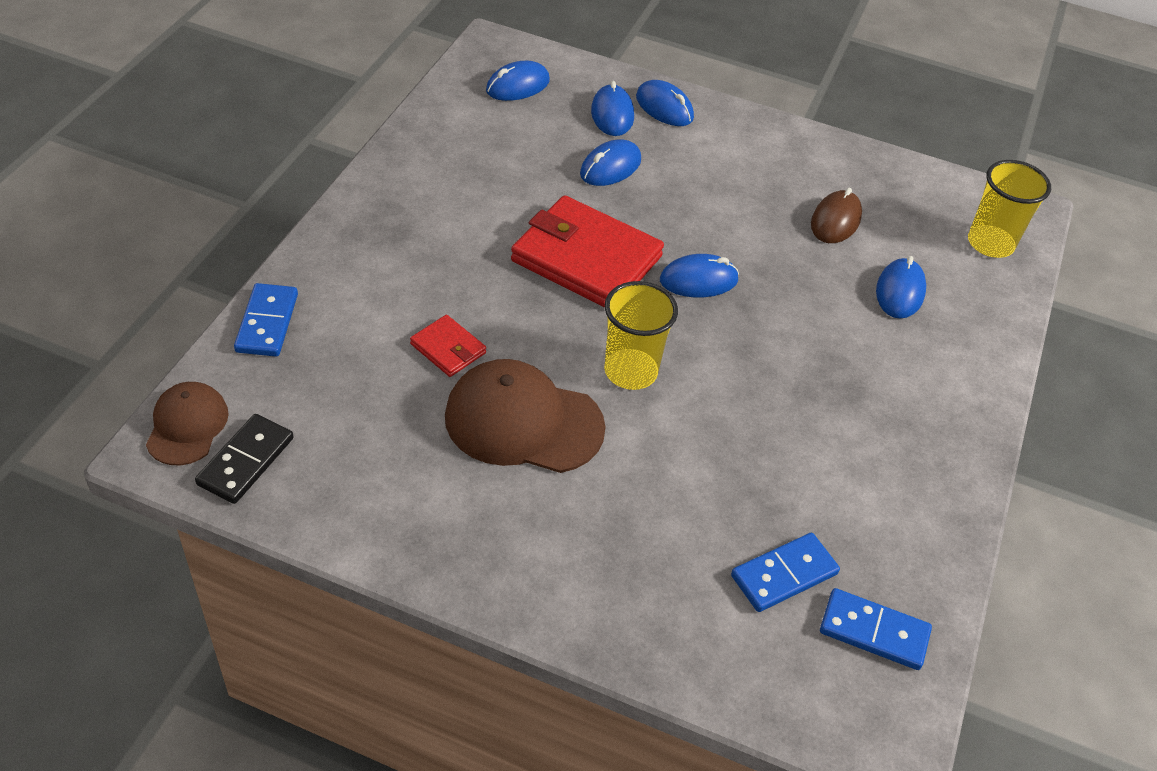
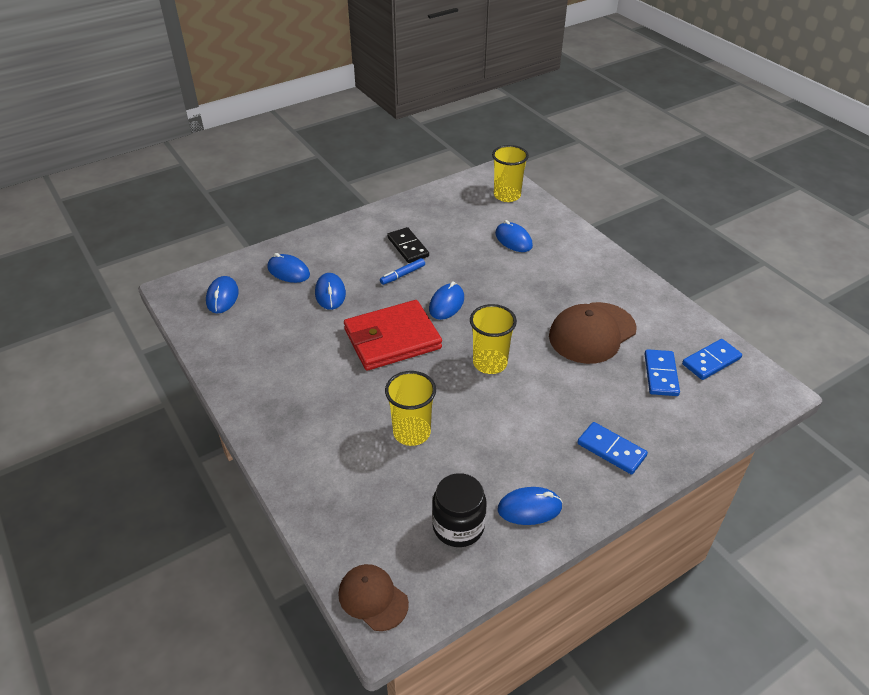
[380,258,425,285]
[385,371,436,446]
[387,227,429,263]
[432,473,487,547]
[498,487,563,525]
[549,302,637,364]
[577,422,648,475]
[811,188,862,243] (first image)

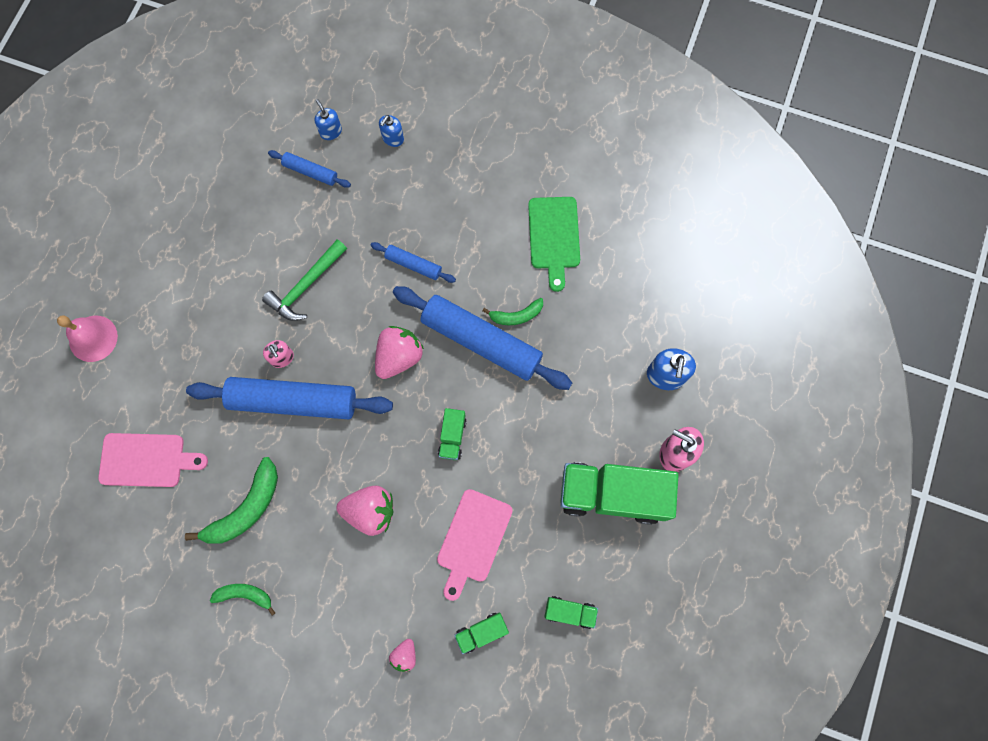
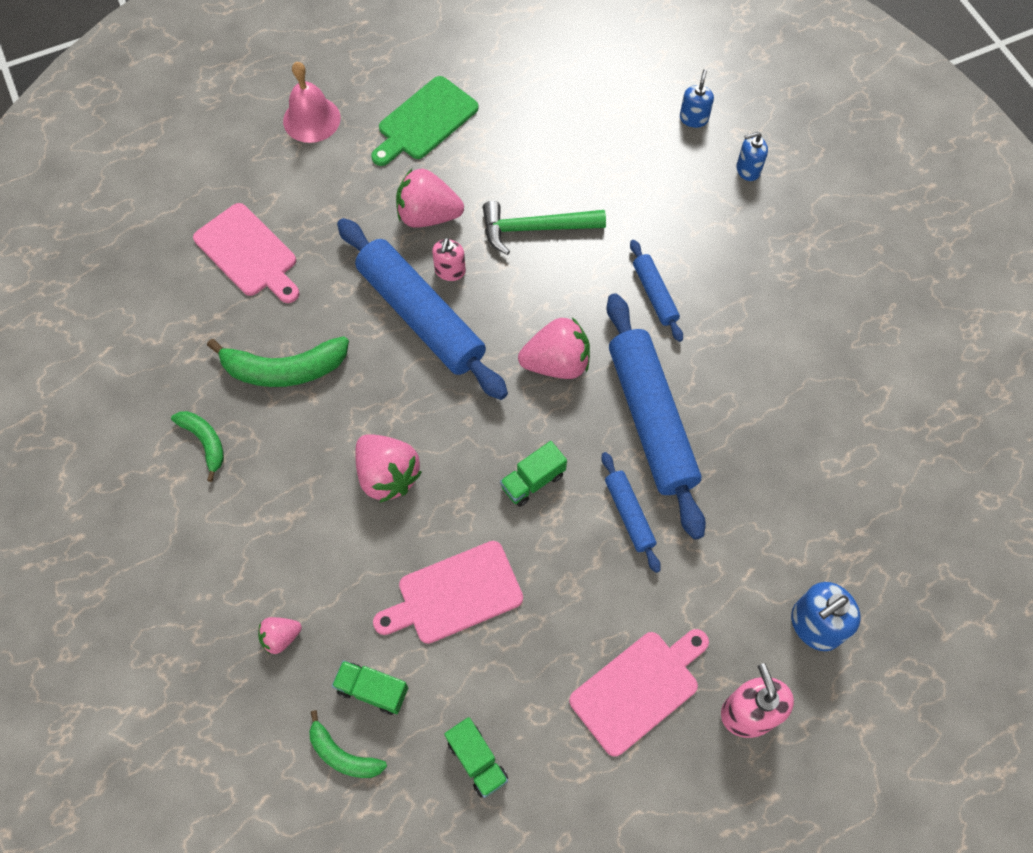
[309,710,387,778]
[371,76,479,166]
[396,169,464,228]
[569,629,709,757]
[601,452,661,573]

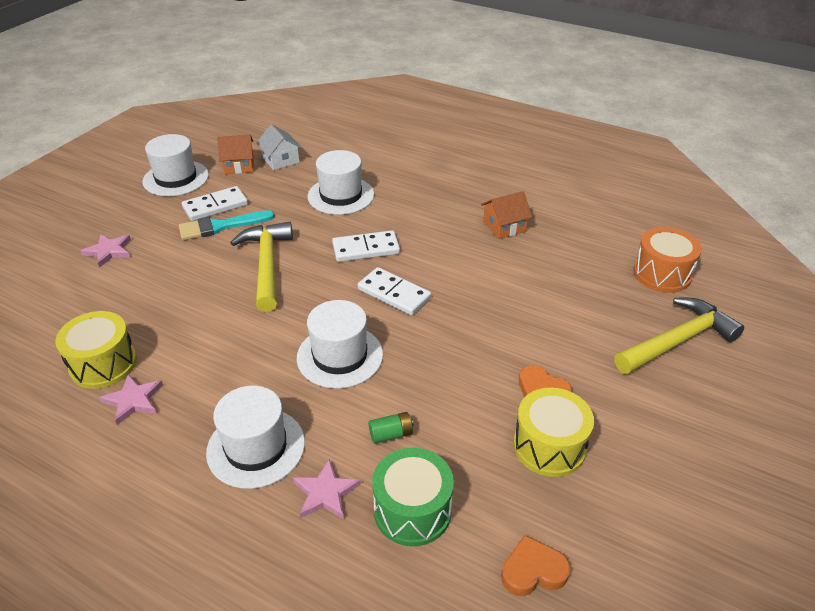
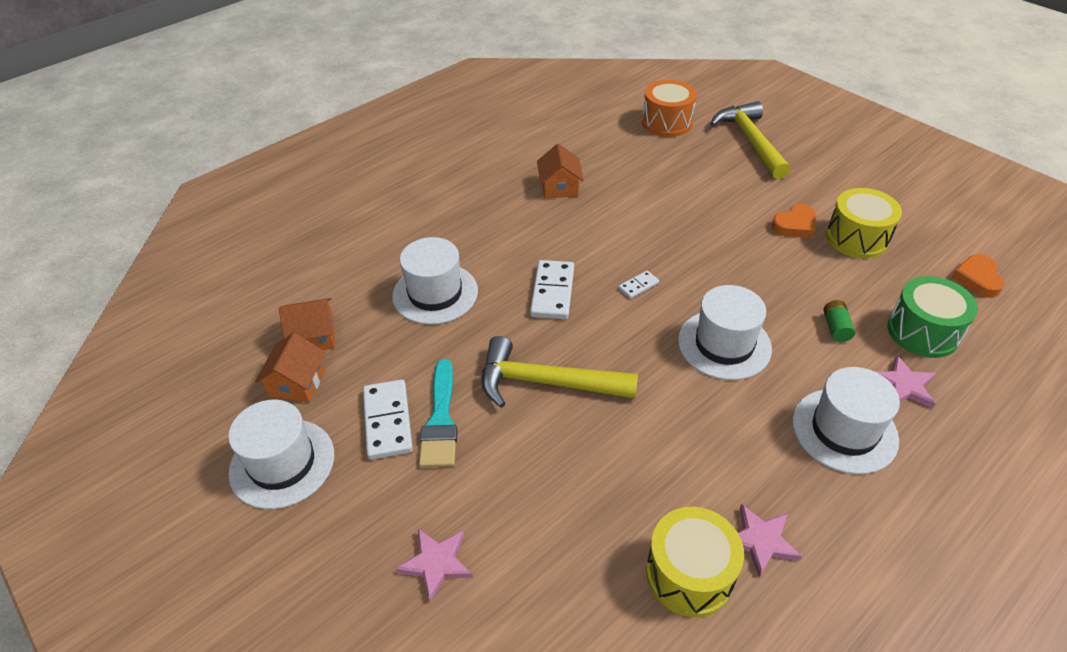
[279,298,335,350]
[618,270,659,299]

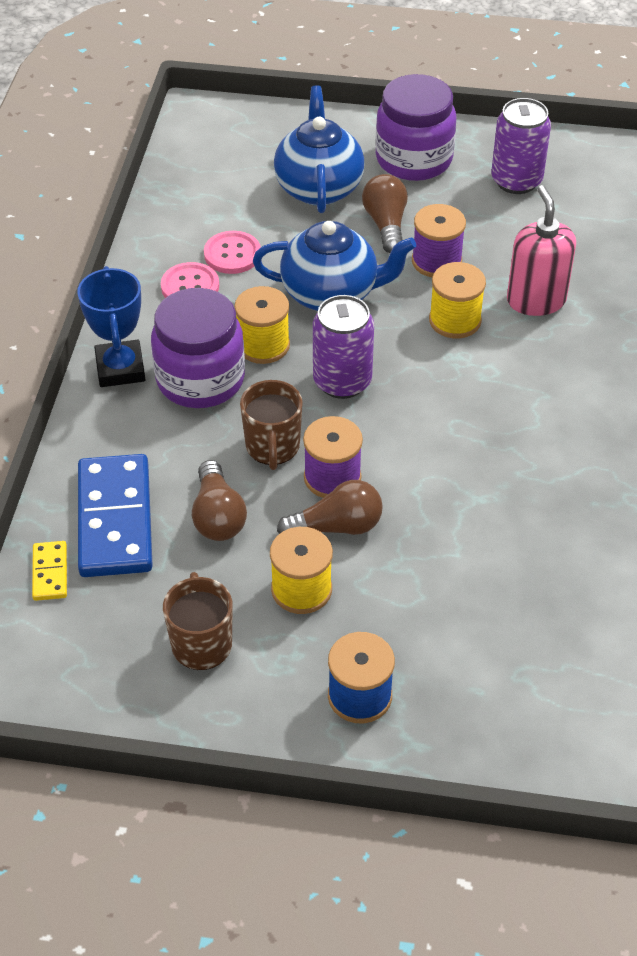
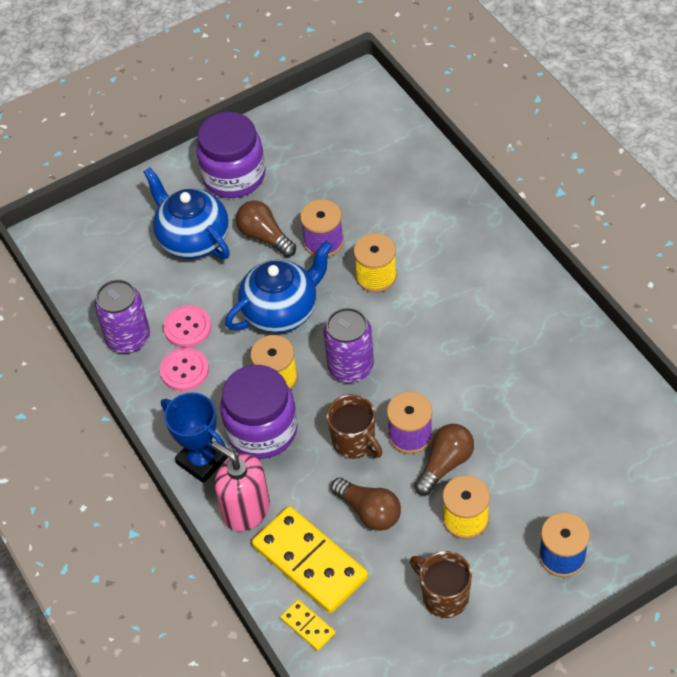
[94,279,150,353]
[212,441,270,531]
[252,506,368,613]

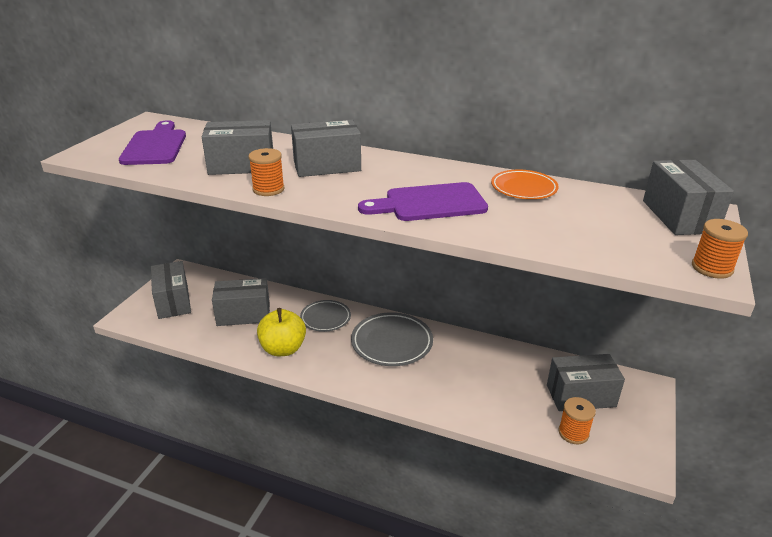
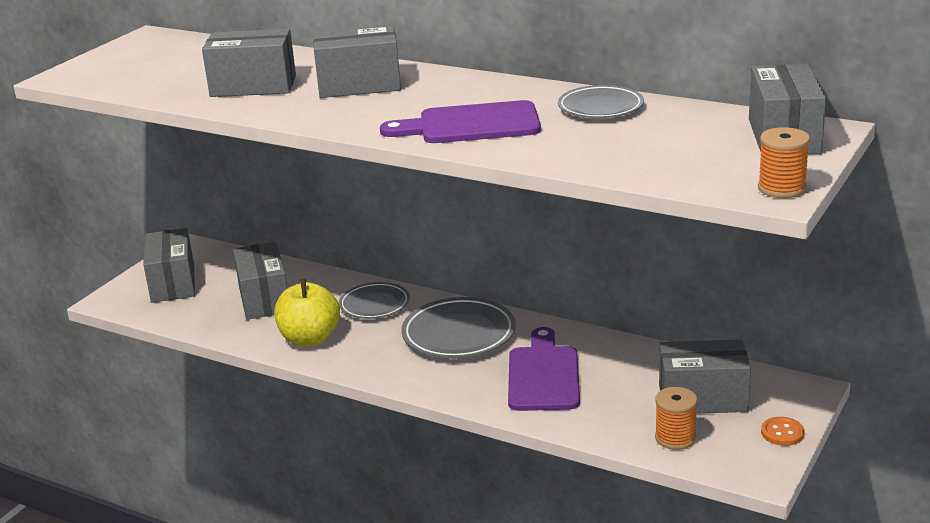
[233,242,287,320]
[508,327,580,411]
[558,85,644,118]
[761,417,804,446]
[249,148,284,196] (first image)

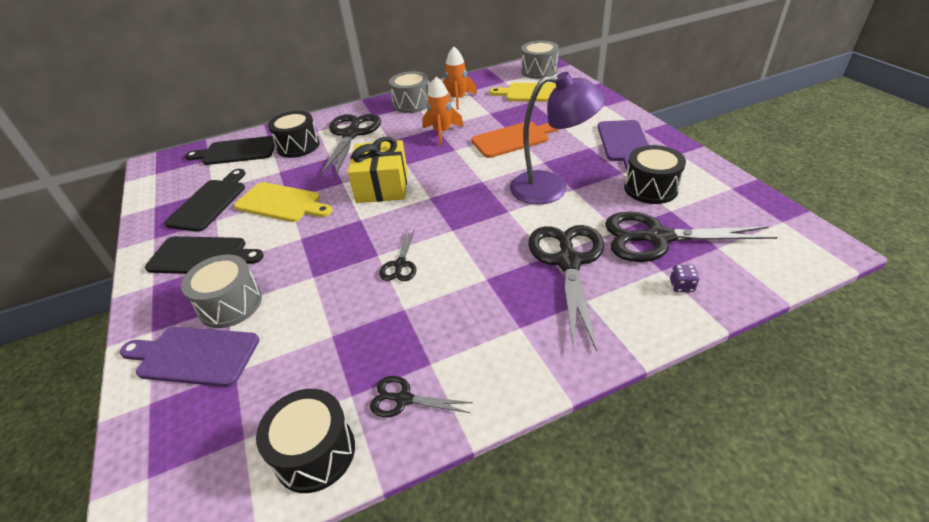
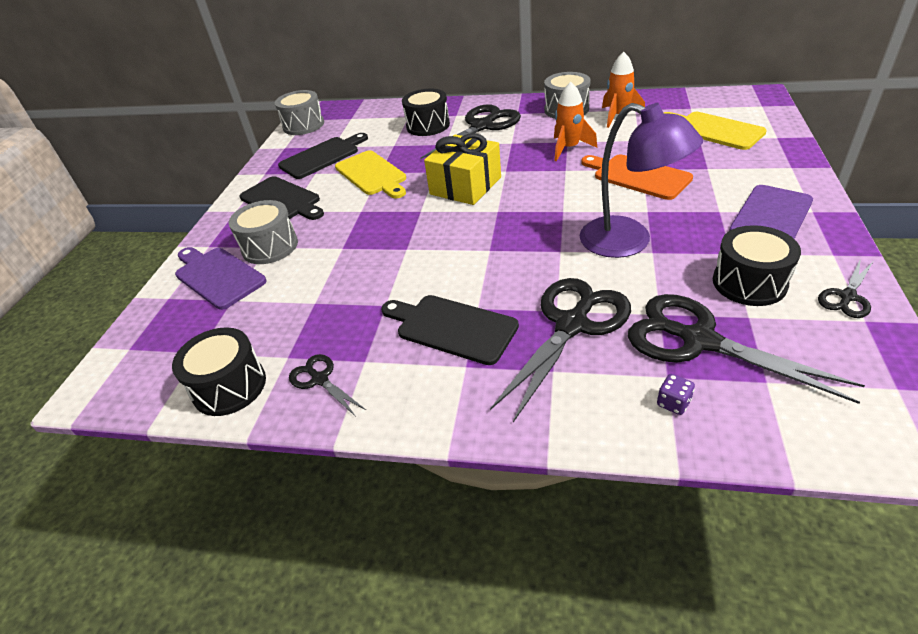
[275,90,324,135]
[381,295,519,365]
[581,154,693,200]
[818,259,873,318]

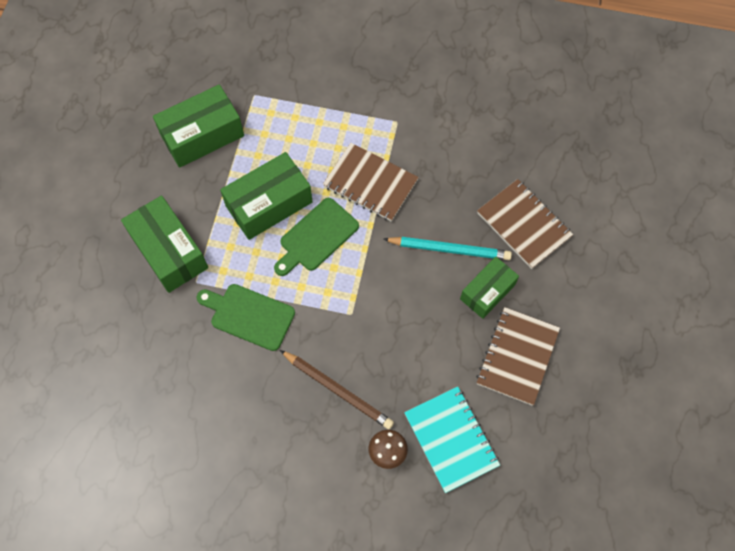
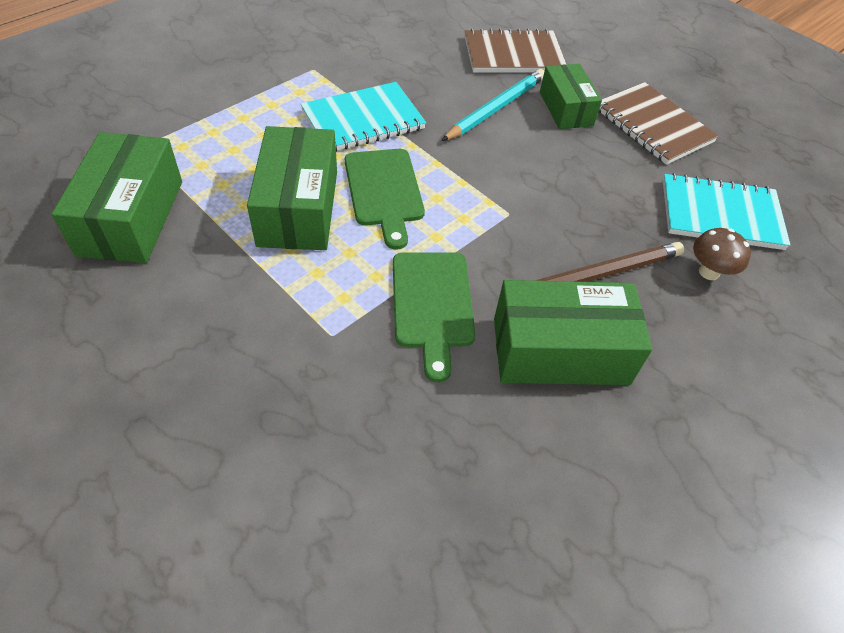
[301,82,426,152]
[393,252,475,383]
[494,280,653,385]

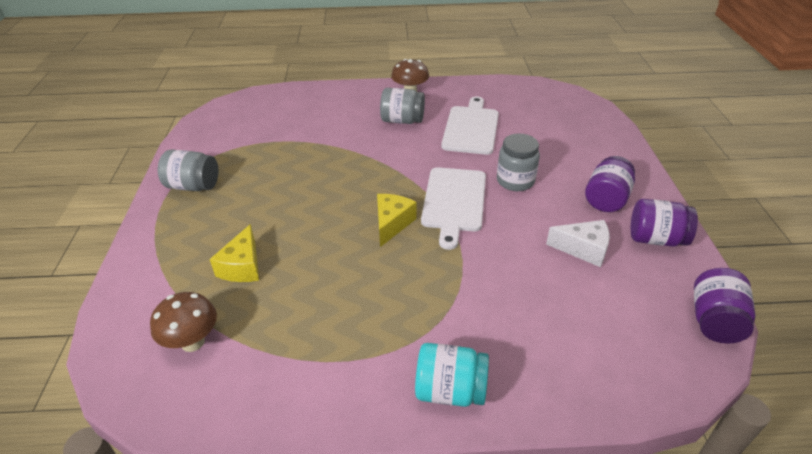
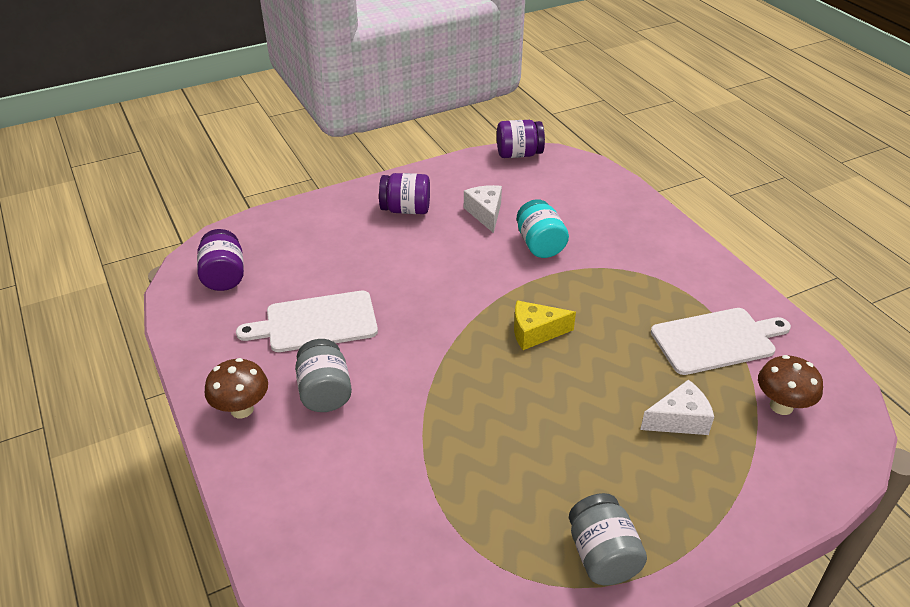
[197,229,244,291]
[517,199,569,258]
[640,379,714,435]
[651,308,791,375]
[497,134,540,191] (first image)

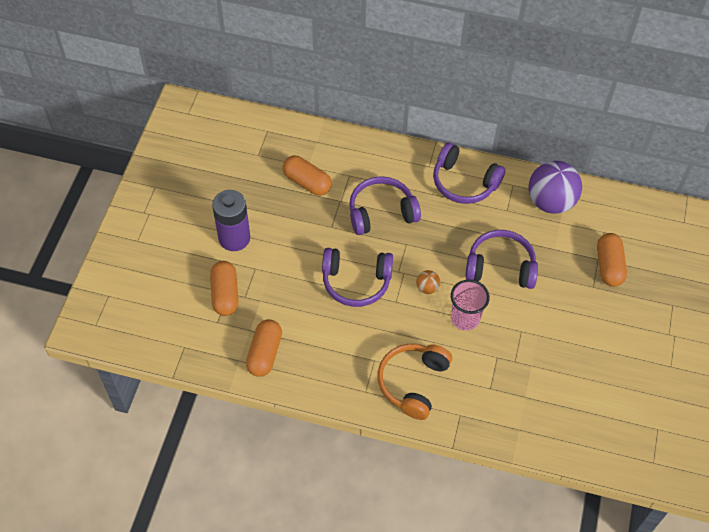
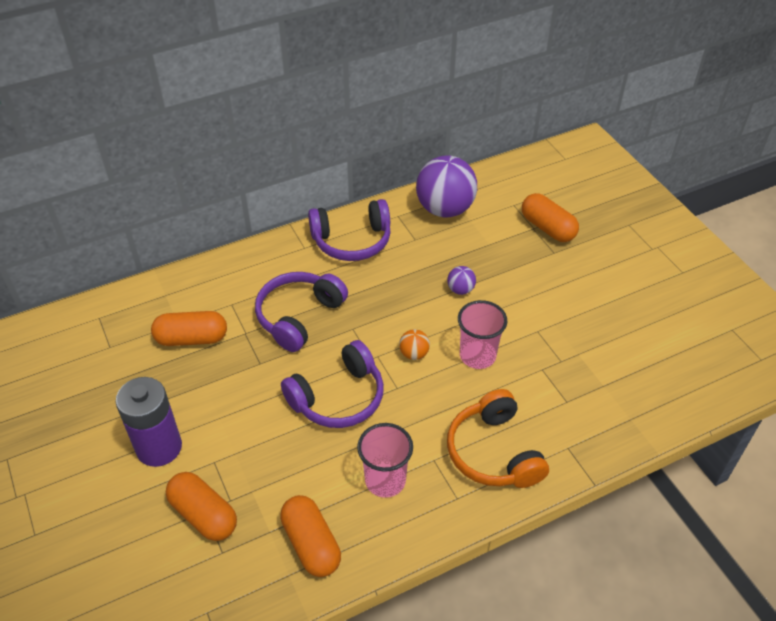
[357,423,413,498]
[447,266,476,295]

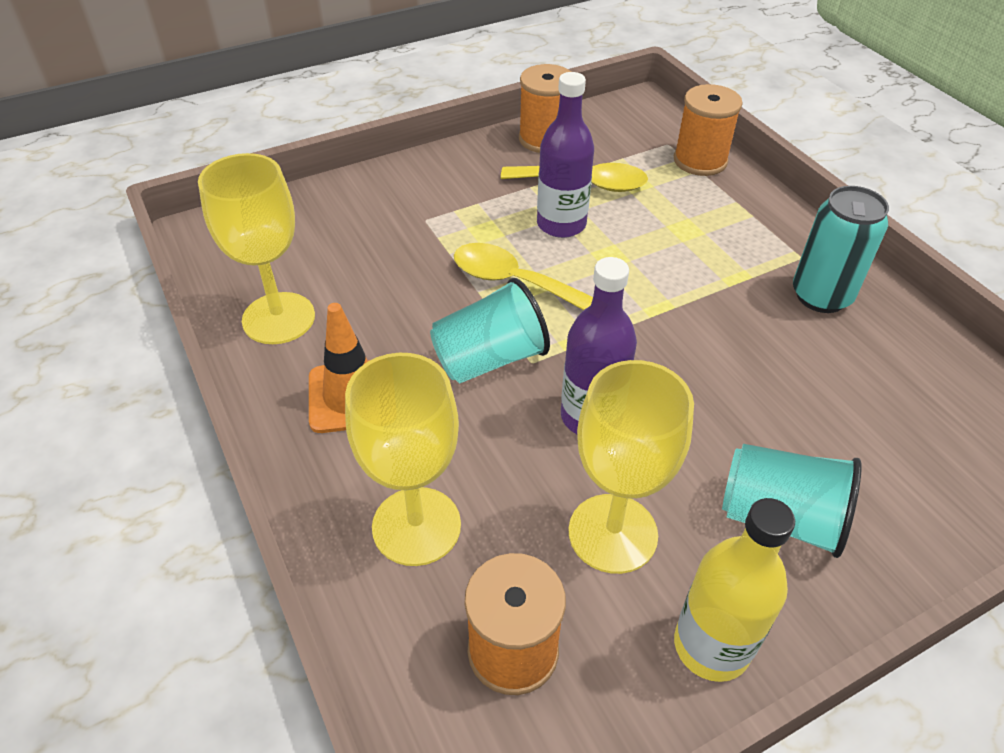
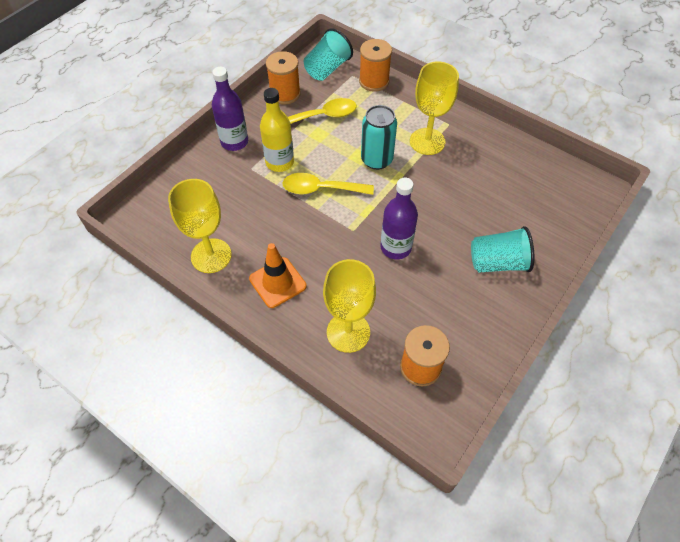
[212,67,248,151]
[260,88,294,172]
[303,28,353,81]
[361,105,397,170]
[410,62,459,155]

